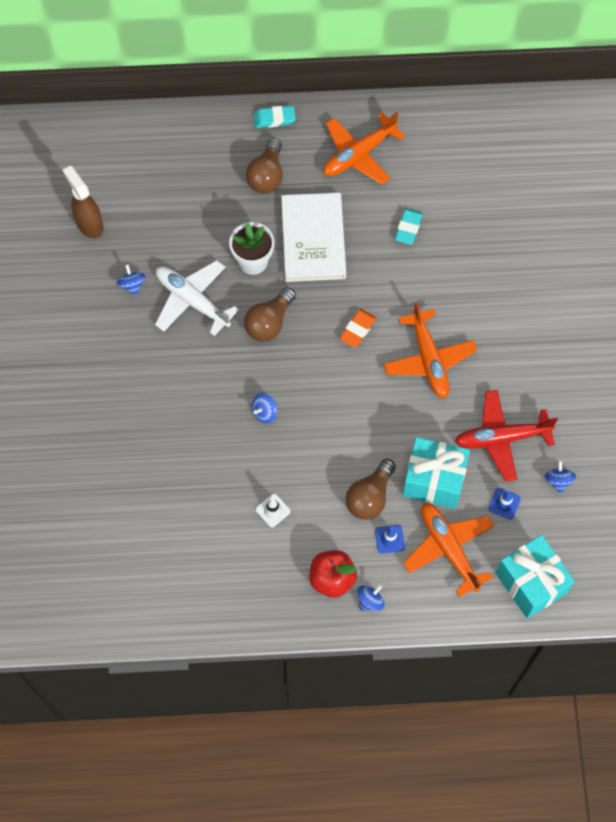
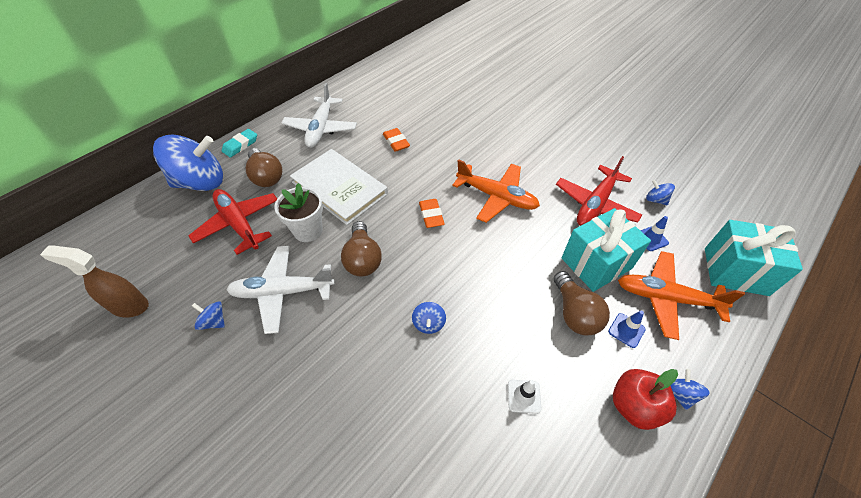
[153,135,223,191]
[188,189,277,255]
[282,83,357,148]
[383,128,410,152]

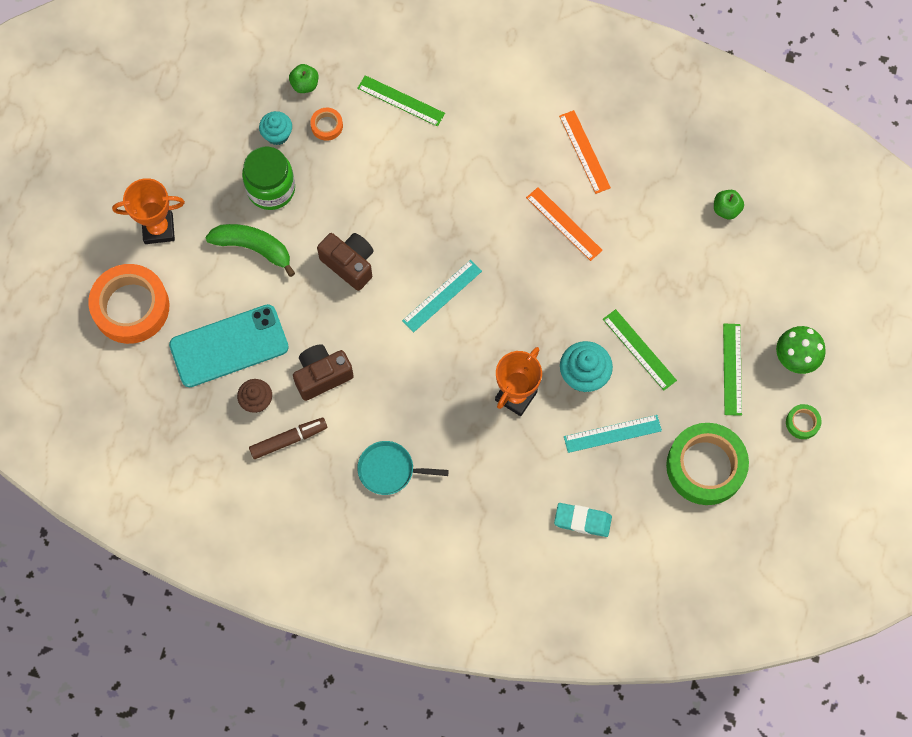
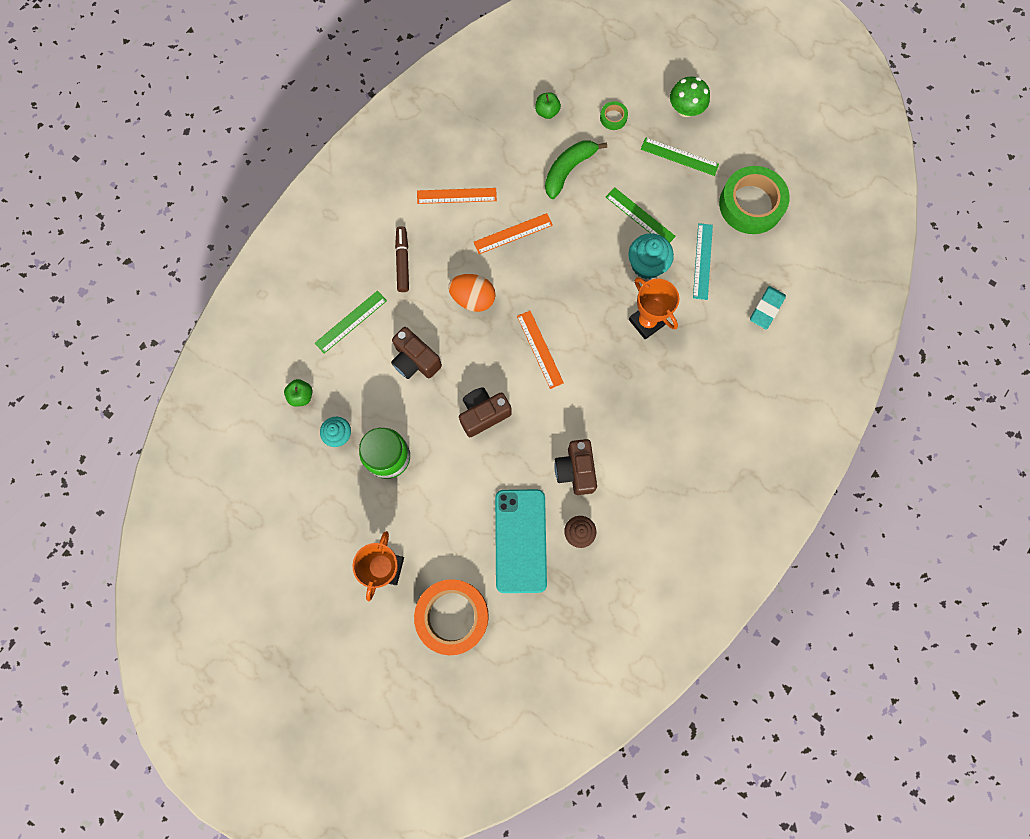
[391,327,442,379]
[395,226,409,292]
[448,274,496,312]
[517,311,564,389]
[545,141,607,199]
[600,101,628,130]
[606,187,676,243]
[310,108,343,141] (first image)
[357,441,449,495] (first image)

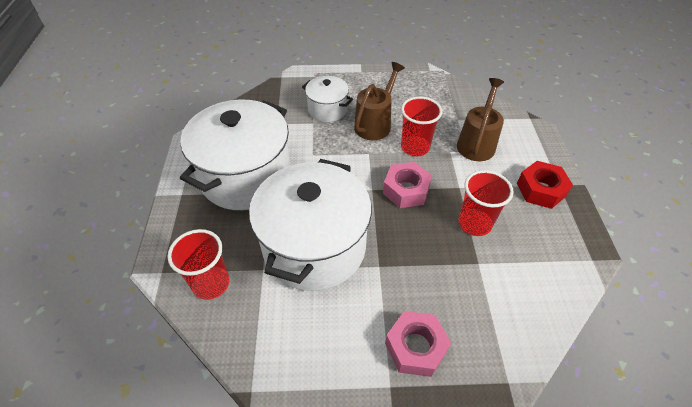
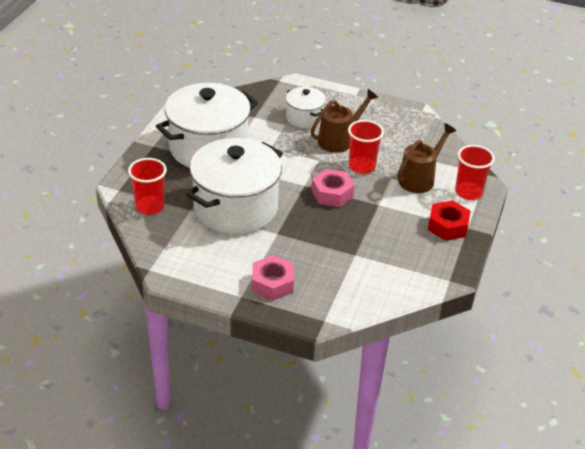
[455,145,495,200]

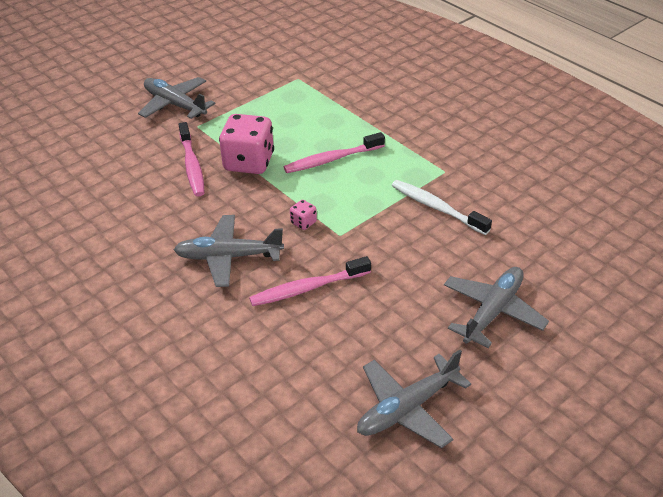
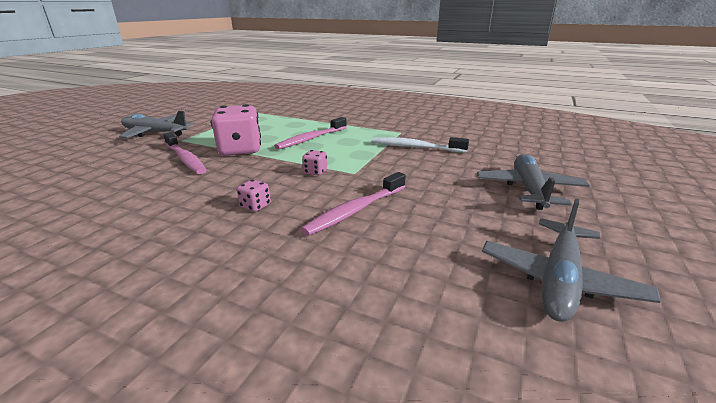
[237,179,271,212]

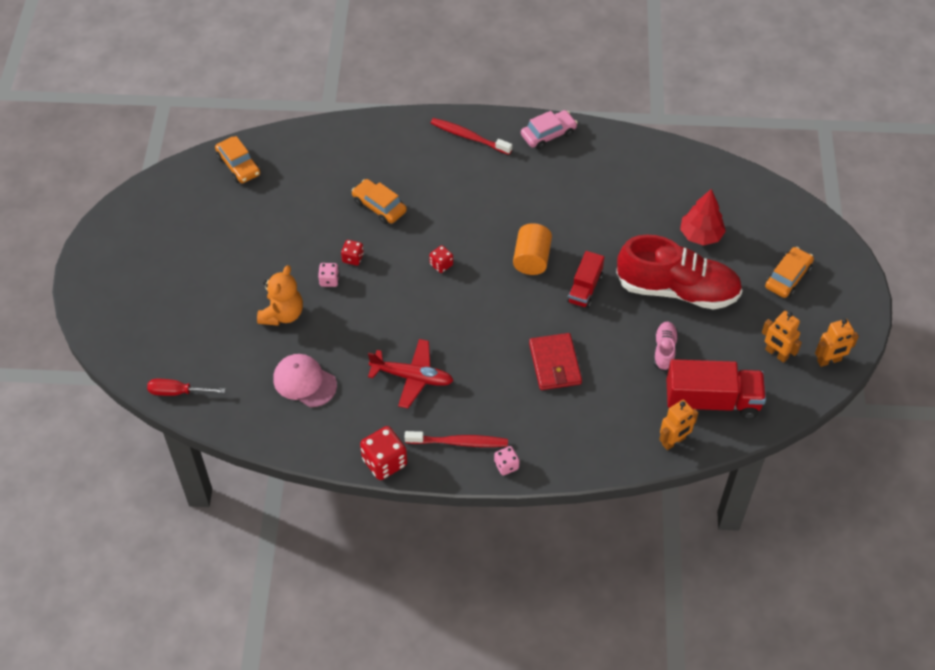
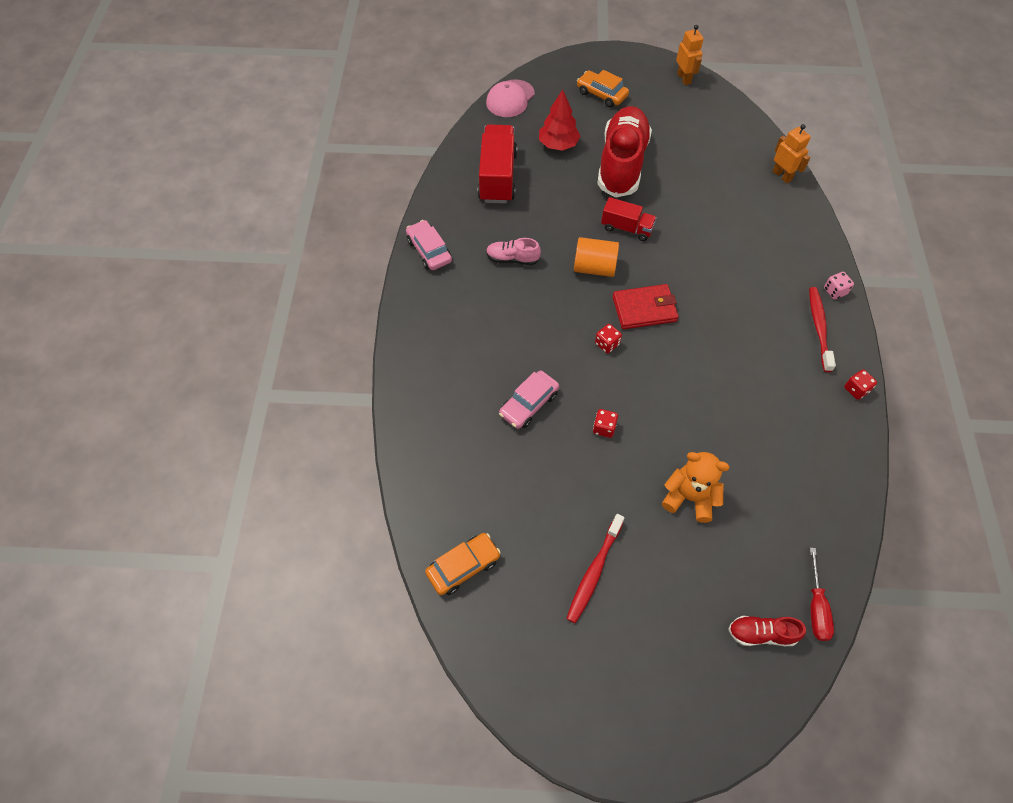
[478,124,517,203]
[486,79,535,117]
[486,238,541,265]
[499,371,559,429]
[566,514,624,623]
[612,284,679,329]
[729,616,806,646]
[844,369,877,400]
[318,263,339,287] (first image)
[368,339,454,408] (first image)
[762,311,802,363] (first image)

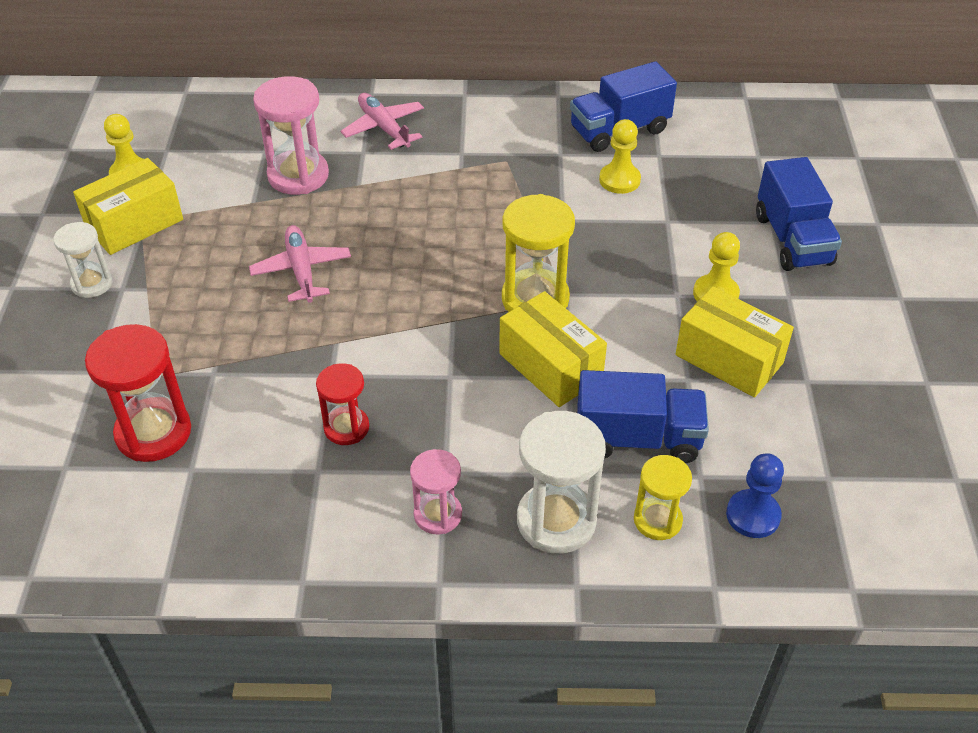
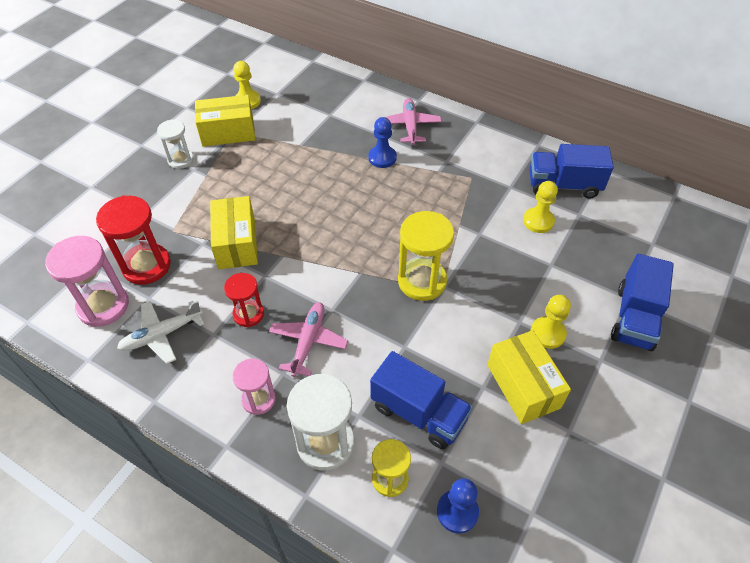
[45,236,129,327]
[117,301,204,364]
[210,196,258,269]
[269,302,348,377]
[368,117,397,168]

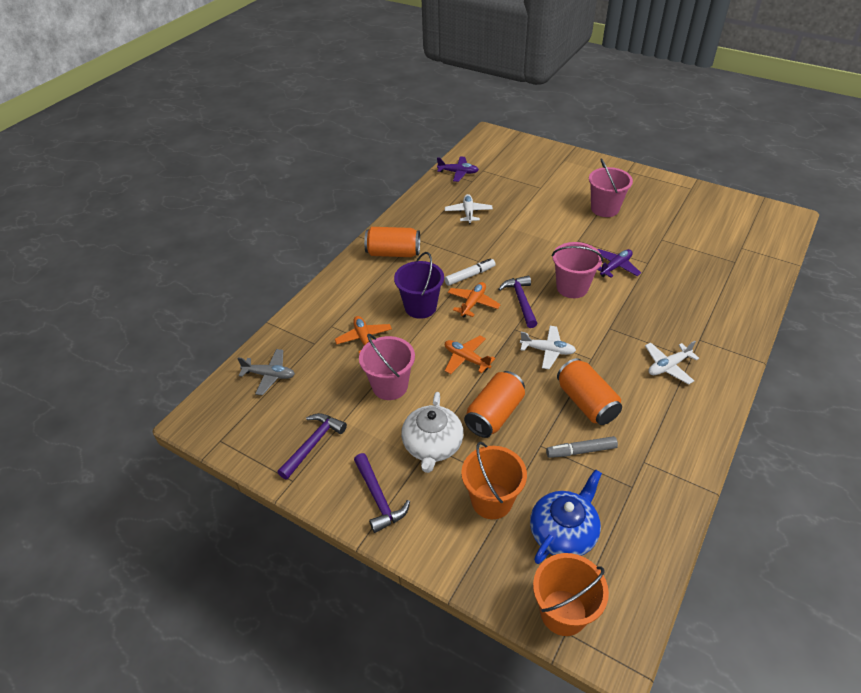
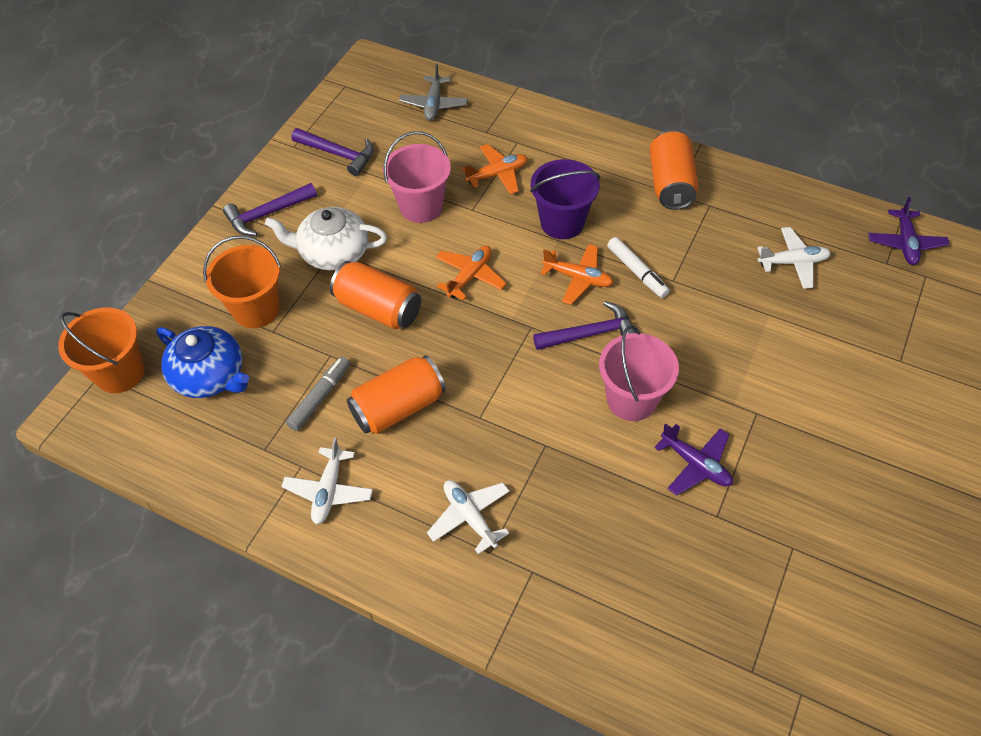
[281,437,373,524]
[286,356,350,431]
[589,158,633,217] (first image)

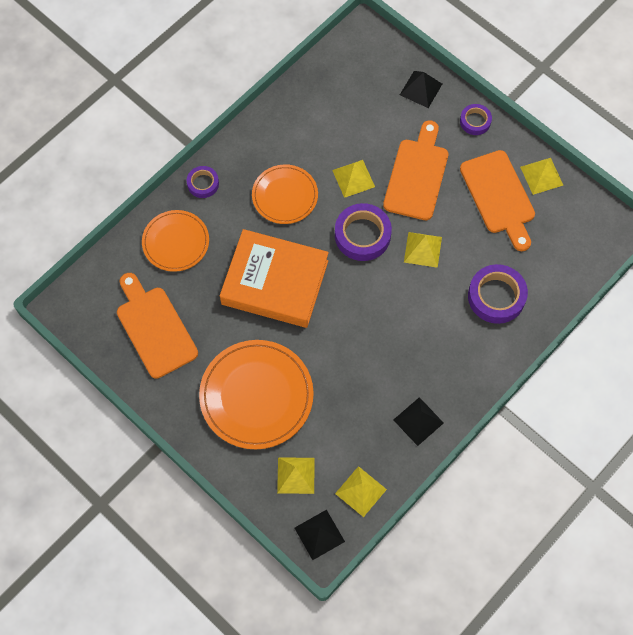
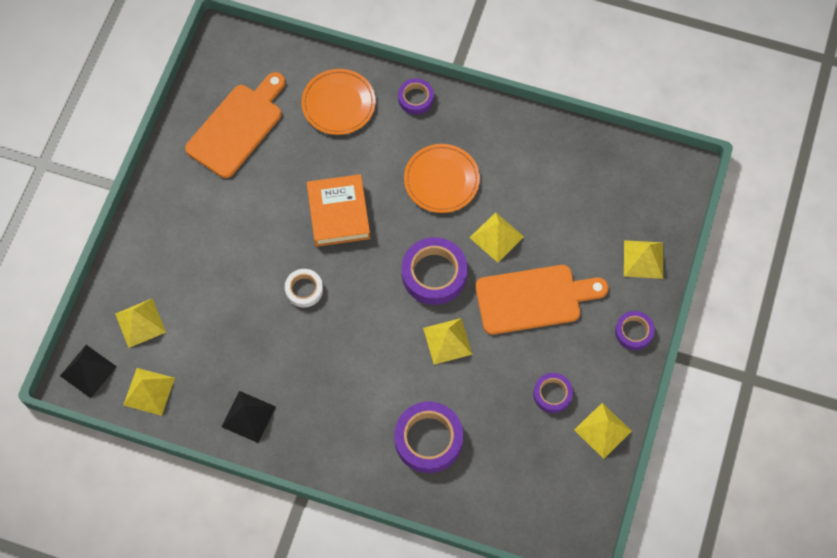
[285,269,323,308]
[307,174,370,247]
[533,373,573,413]
[624,240,663,279]
[199,340,314,449] (first image)

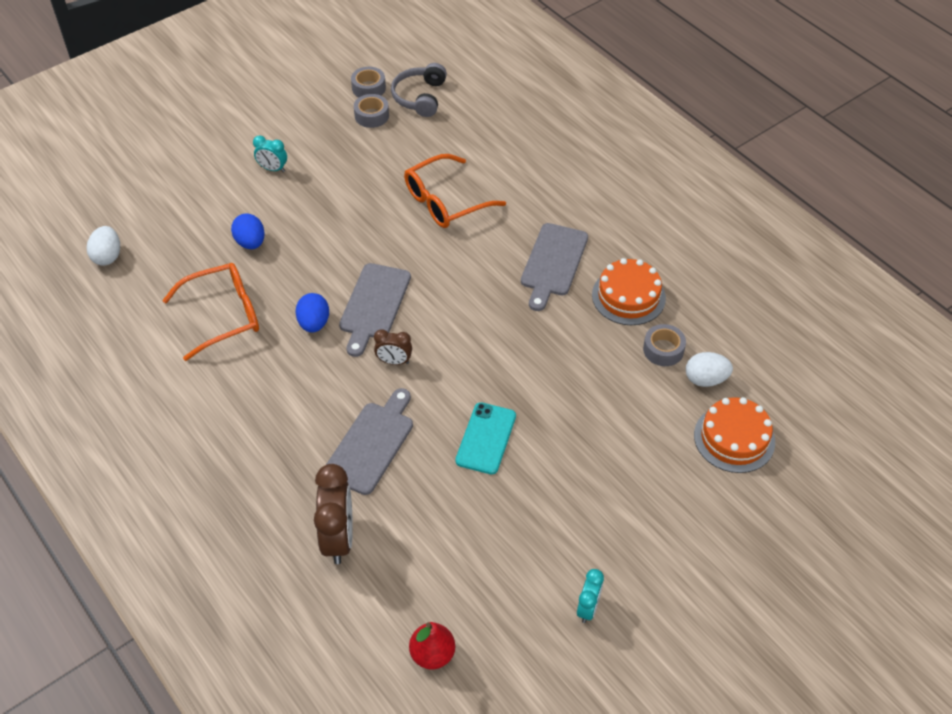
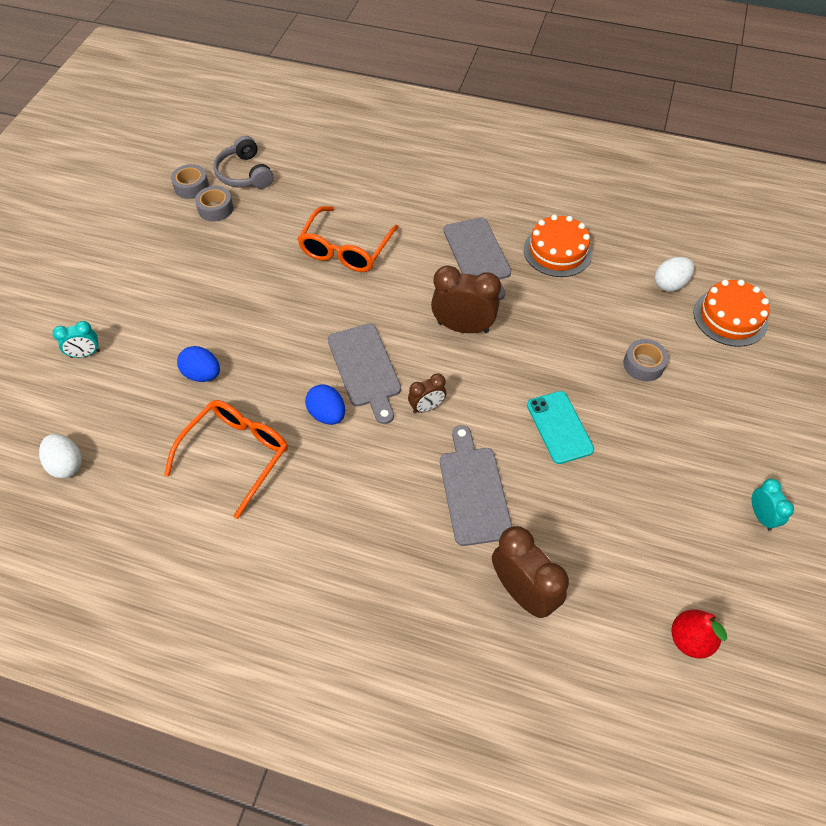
[53,321,100,358]
[431,265,501,333]
[623,339,669,382]

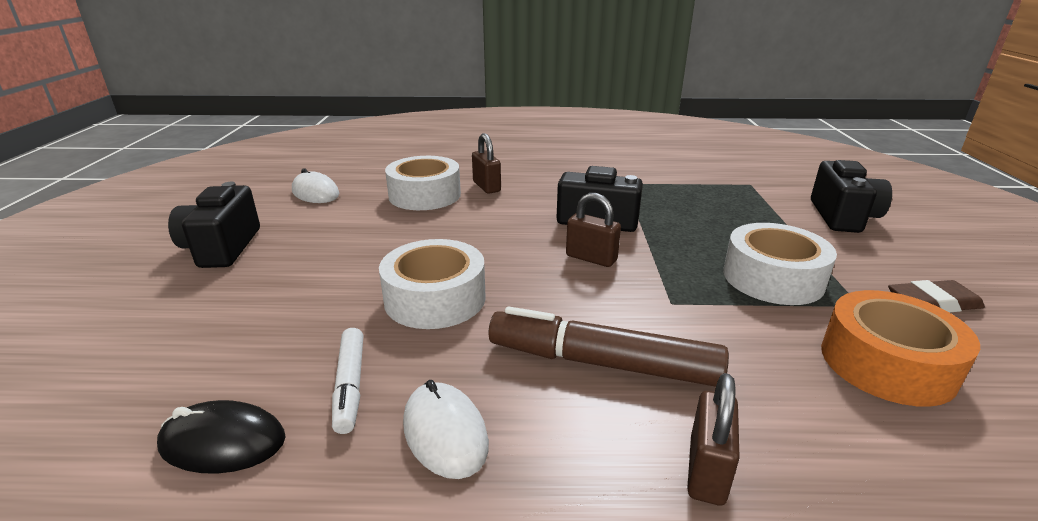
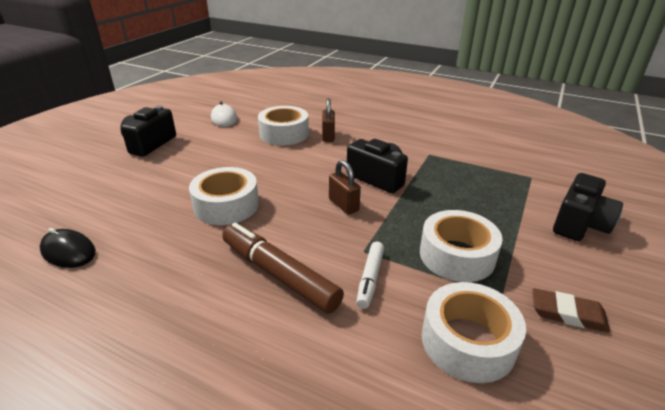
[356,242,384,309]
[422,282,526,383]
[403,380,489,479] (first image)
[687,373,740,506] (first image)

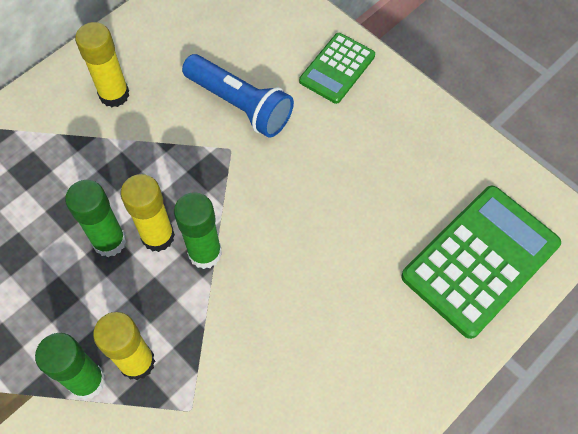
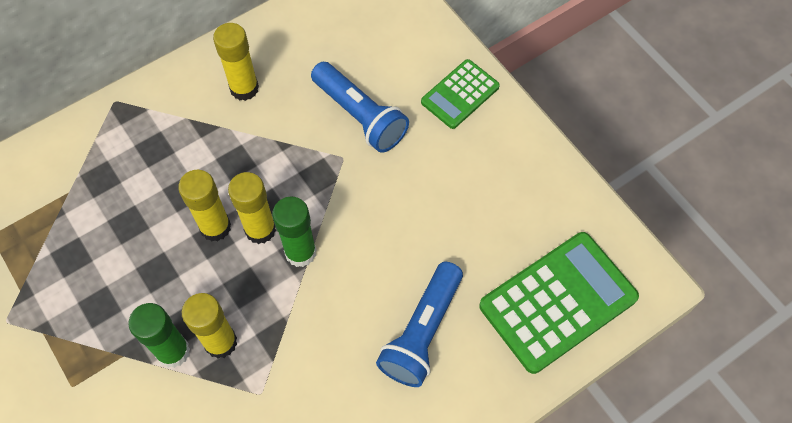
[178,170,231,242]
[376,262,463,387]

